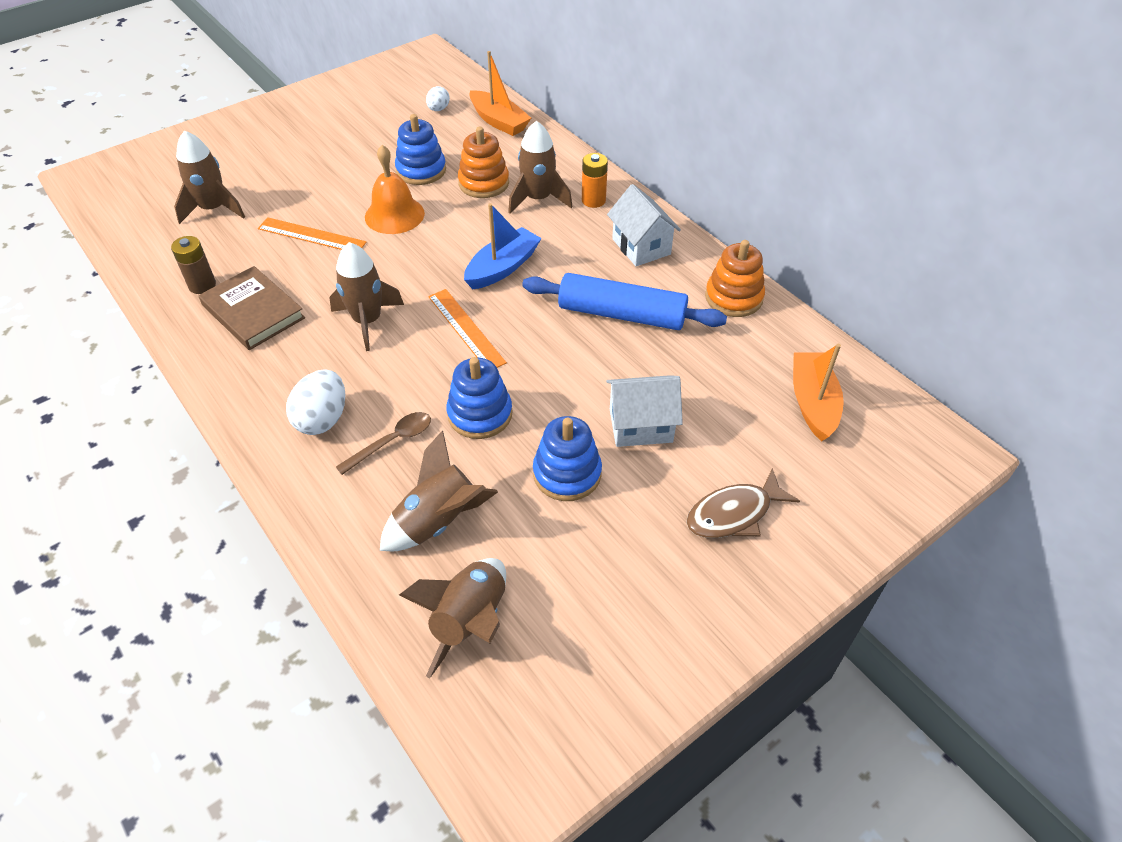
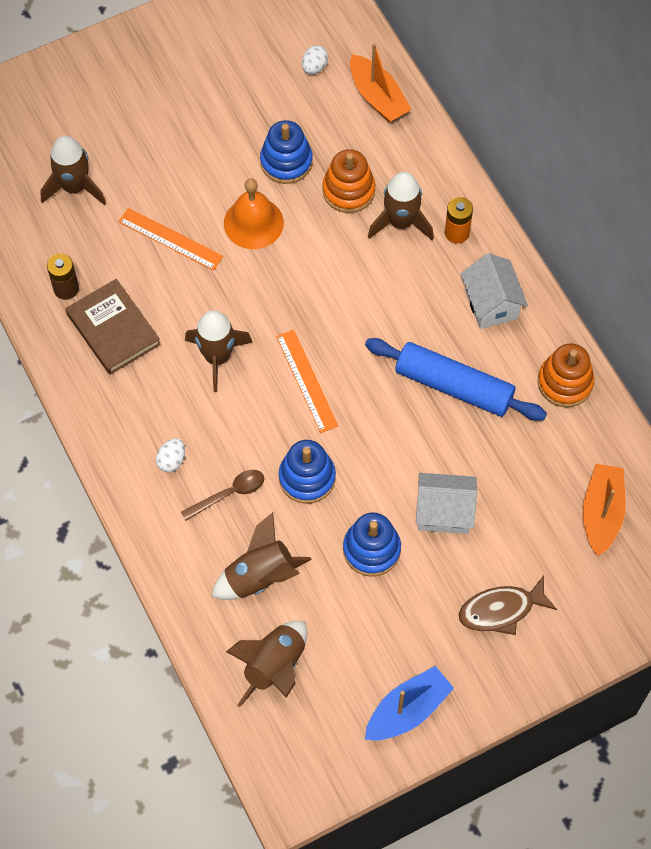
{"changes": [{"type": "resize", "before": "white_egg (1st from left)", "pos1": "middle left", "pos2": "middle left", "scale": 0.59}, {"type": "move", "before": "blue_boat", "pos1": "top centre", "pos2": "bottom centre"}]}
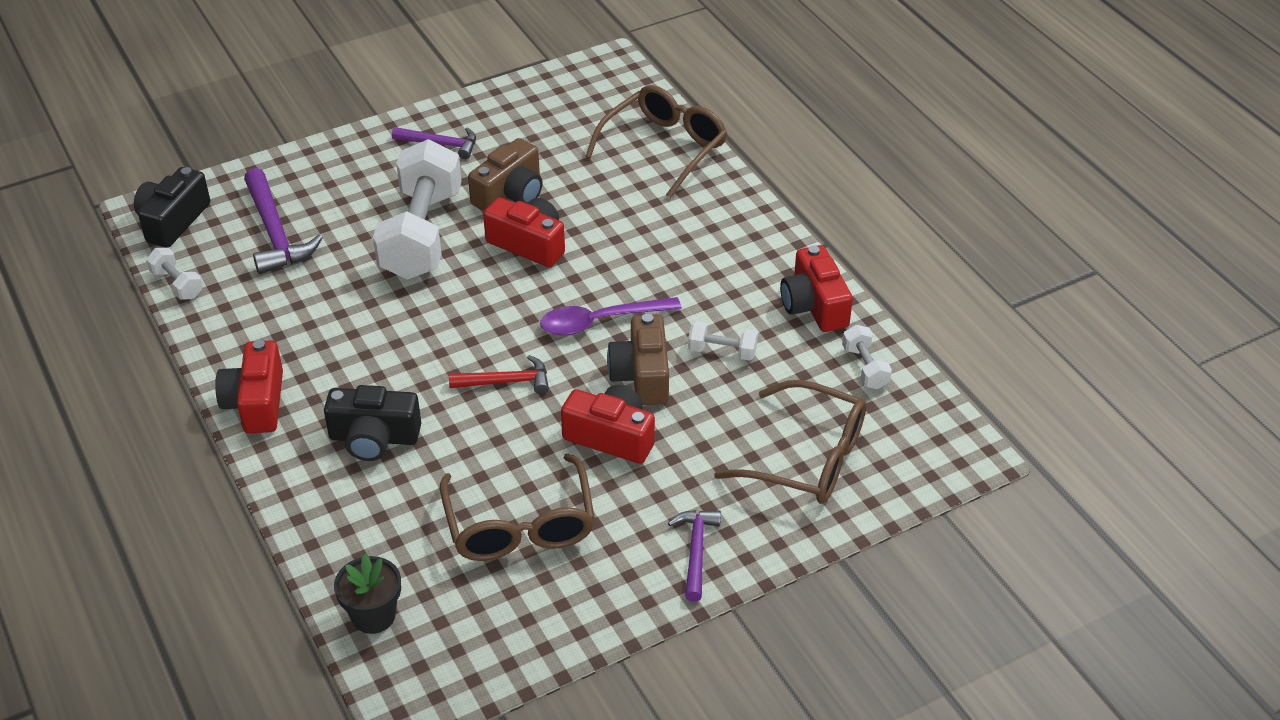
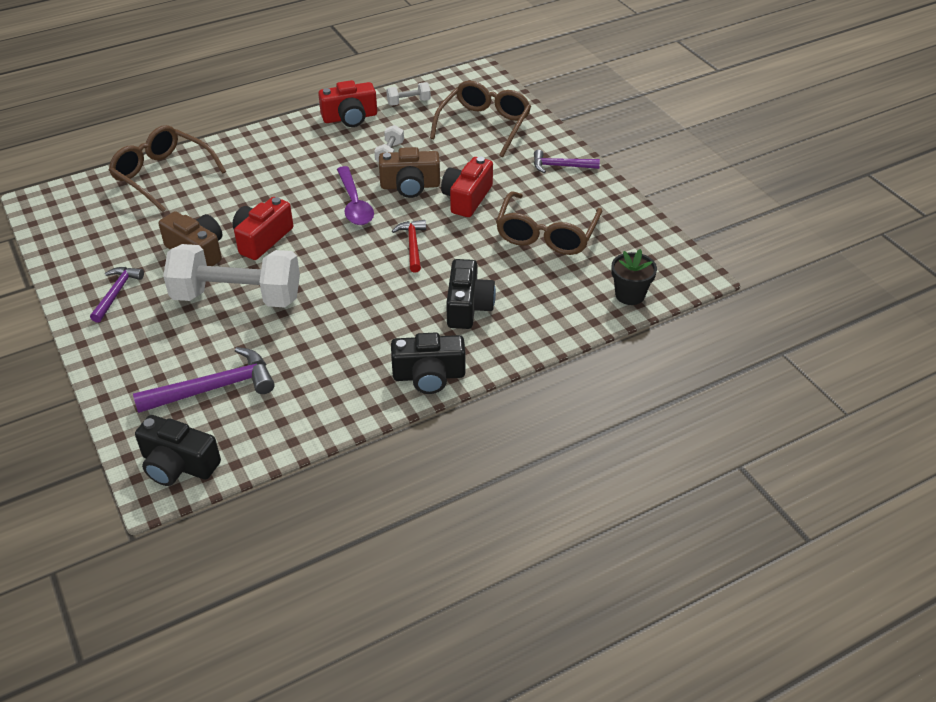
{"changes": [{"type": "delete", "before": "white_dumbbell (1st from left)", "pos1": "middle left"}, {"type": "recolor", "before": "red_camera (1st from left)", "after": "black_camera (2nd from left)", "pos1": "middle left", "pos2": "centre"}, {"type": "rotate", "before": "brown_glasses (1st from left in the first image)", "pos1": "bottom centre", "pos2": "top centre", "turn": 120}]}
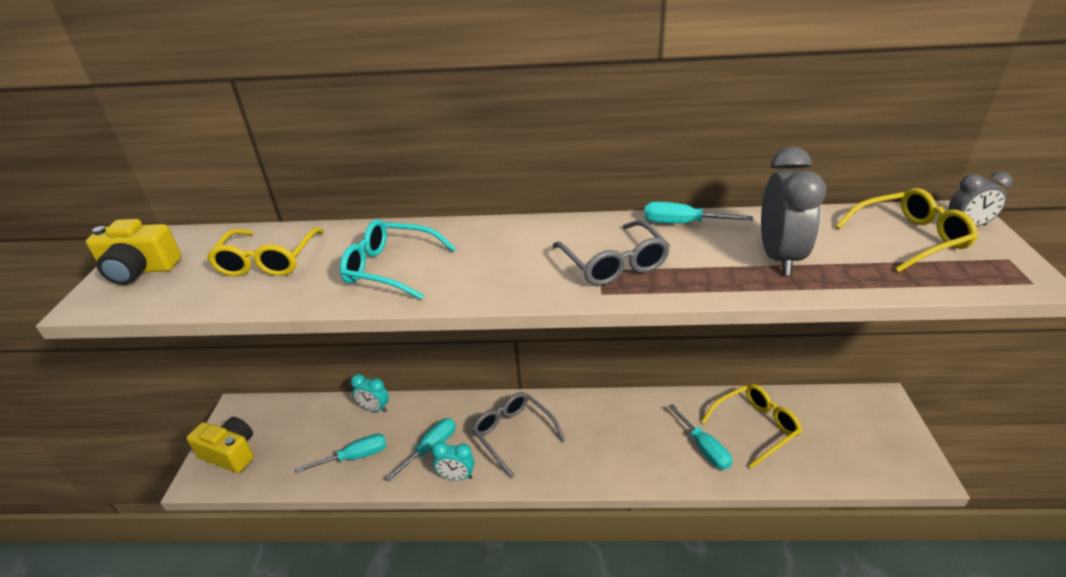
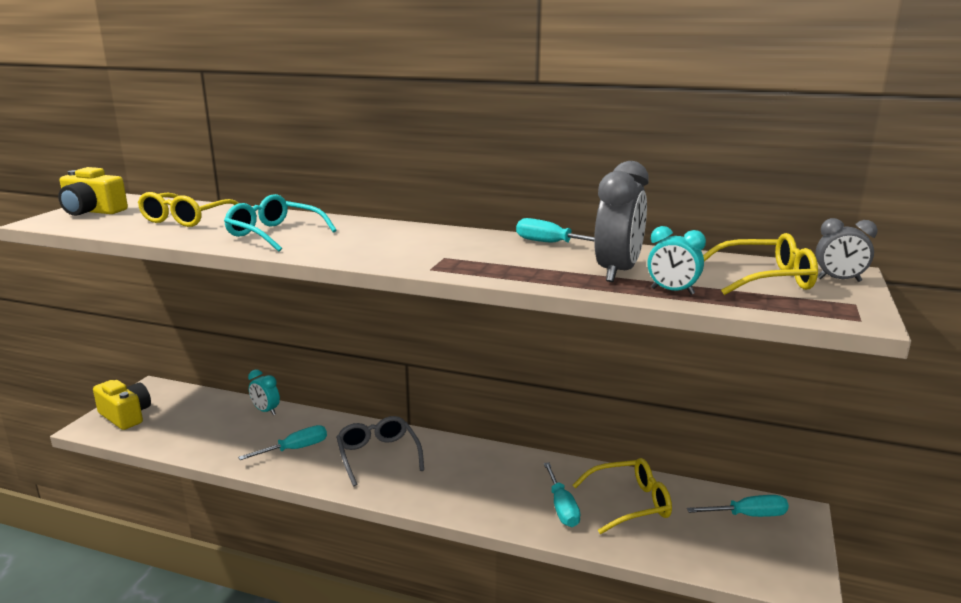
{"changes": [{"type": "move", "before": "turquoise_screwdriver (1st from left in the first image)", "after": "turquoise_screwdriver (4th from left)", "pos1": "bottom left", "pos2": "bottom right"}, {"type": "move", "before": "turquoise_clock (2nd from left)", "pos1": "bottom centre", "pos2": "middle right"}, {"type": "delete", "before": "grey_glasses (2nd from left)", "pos1": "centre"}]}
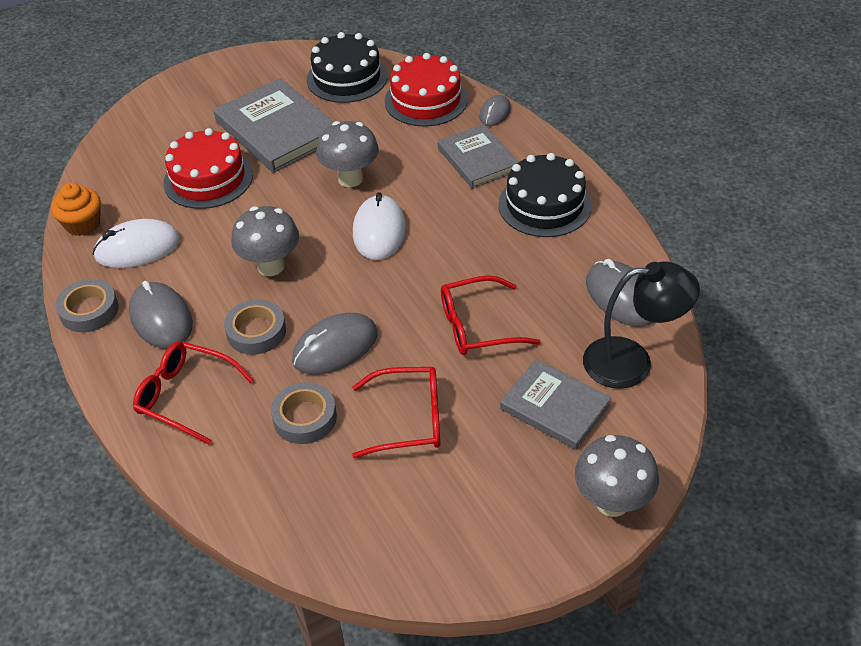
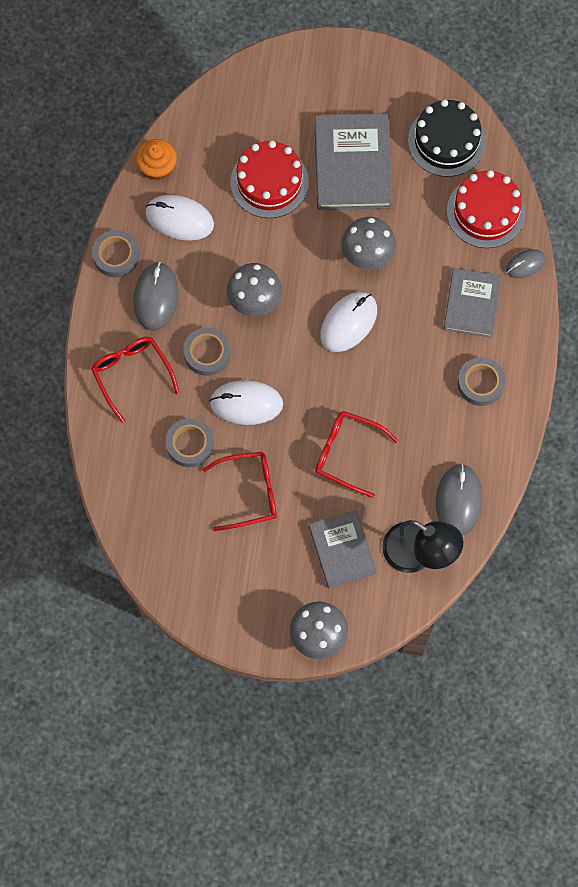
{"changes": [{"type": "recolor", "before": "grey_mouse (2nd from left)", "after": "white_mouse (2nd from left)", "pos1": "centre", "pos2": "centre"}, {"type": "rotate", "before": "red_glasses (2nd from left)", "pos1": "centre", "pos2": "centre", "turn": -45}, {"type": "replace", "before": "black_cake (2nd from left)", "after": "grey_tape (4th from left)", "pos1": "top centre", "pos2": "middle right"}]}
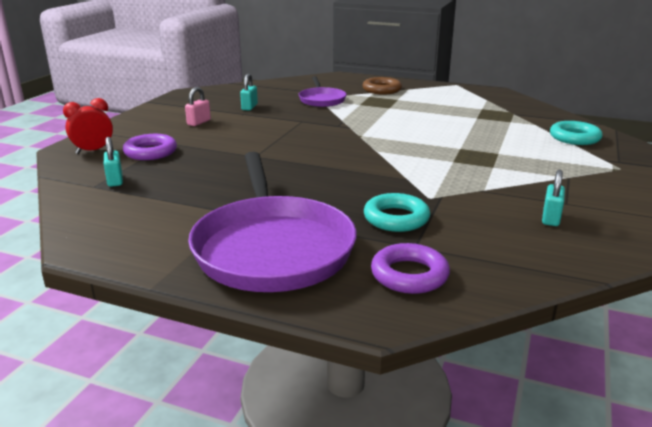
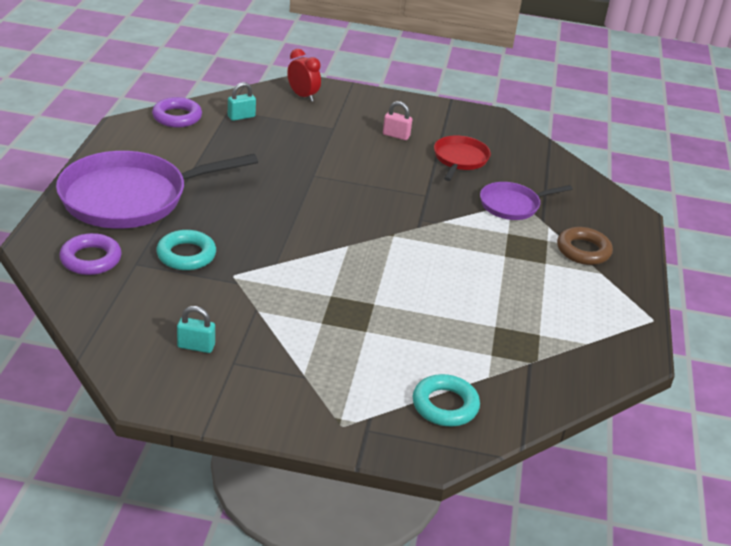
{"changes": [{"type": "move", "before": "purple_ring (1st from left in the first image)", "after": "purple_ring (2nd from left)", "pos1": "middle left", "pos2": "top left"}, {"type": "replace", "before": "turquoise_padlock (2nd from left)", "after": "red_pan", "pos1": "top centre", "pos2": "top centre"}]}
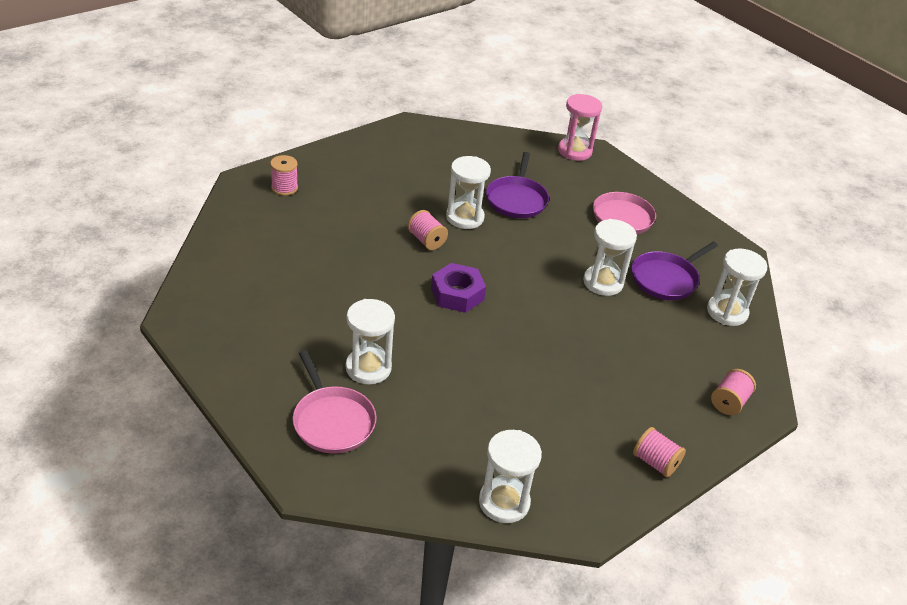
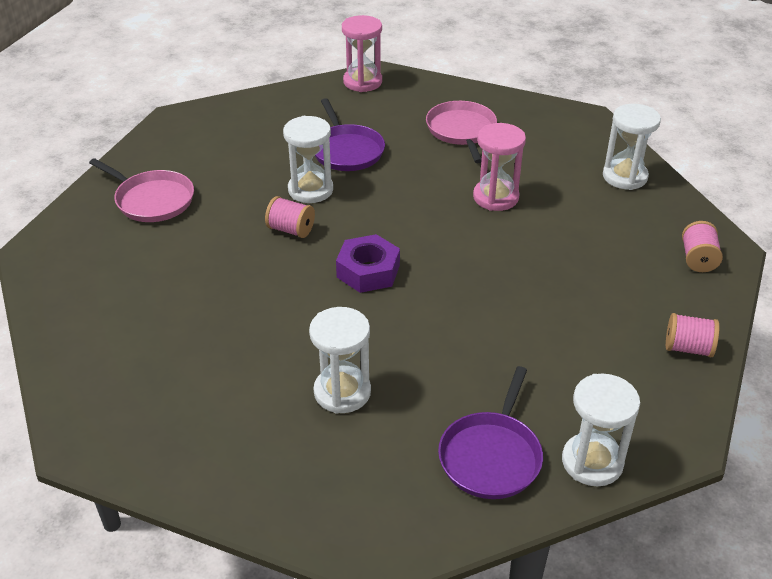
{"changes": [{"type": "delete", "before": "pink_spool (1st from left)", "pos1": "top left"}, {"type": "move", "before": "pink_pan (1st from left)", "pos1": "centre", "pos2": "top left"}, {"type": "recolor", "before": "white_hourglass (4th from left)", "after": "pink_hourglass (2nd from left)", "pos1": "middle right", "pos2": "top centre"}, {"type": "move", "before": "purple_pan (2nd from left)", "pos1": "middle right", "pos2": "bottom centre"}]}
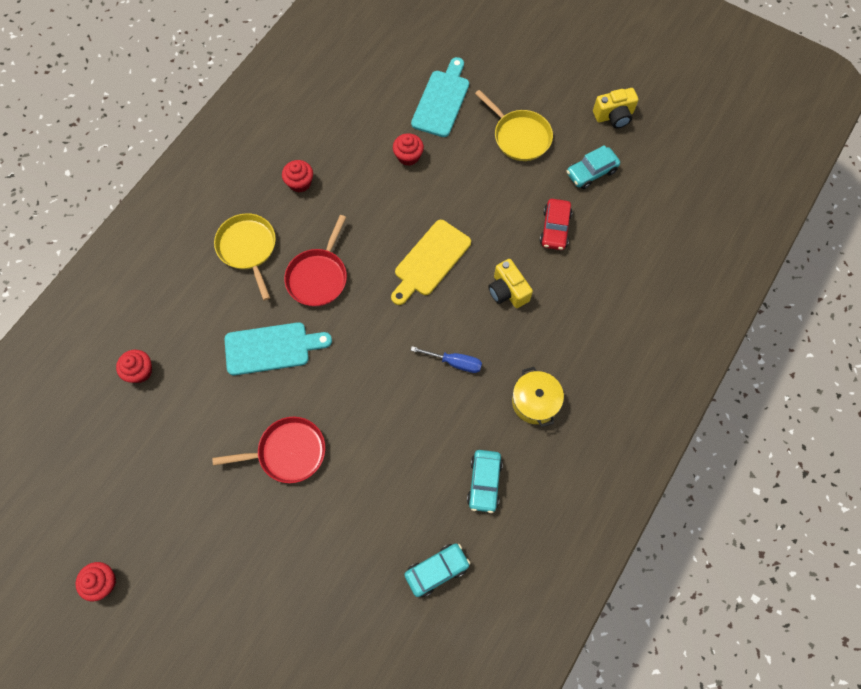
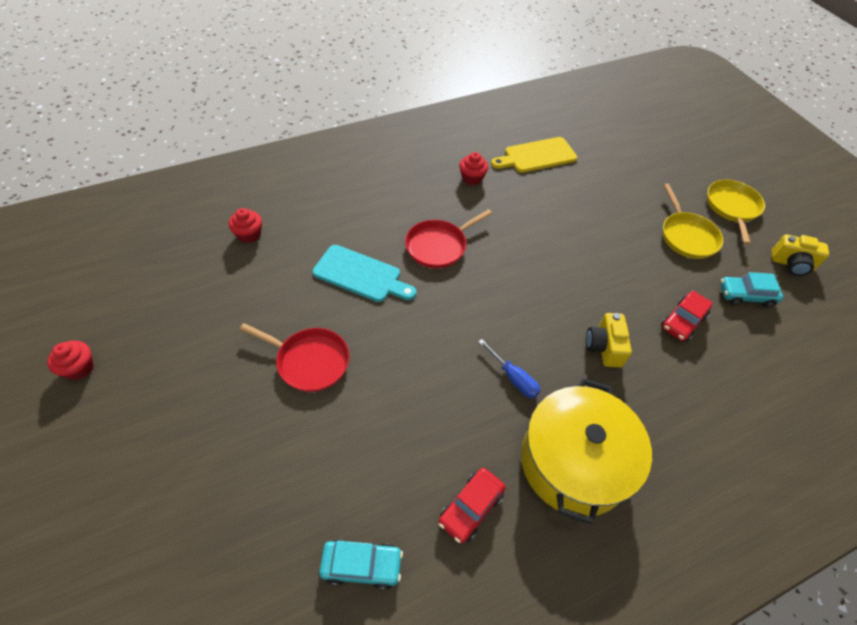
{"changes": [{"type": "move", "before": "yellow_pan (1st from left in the first image)", "after": "yellow_pan (2nd from left)", "pos1": "middle left", "pos2": "middle right"}, {"type": "move", "before": "yellow_cutting_board", "pos1": "centre", "pos2": "top centre"}, {"type": "delete", "before": "red_cupcake (4th from left)", "pos1": "top centre"}, {"type": "delete", "before": "turquoise_cutting_board (2nd from left)", "pos1": "top centre"}, {"type": "recolor", "before": "turquoise_car (2nd from left)", "after": "red_car (1st from left)", "pos1": "bottom centre", "pos2": "bottom centre"}, {"type": "resize", "before": "yellow_pot", "pos1": "centre", "pos2": "bottom right", "scale": 1.93}]}
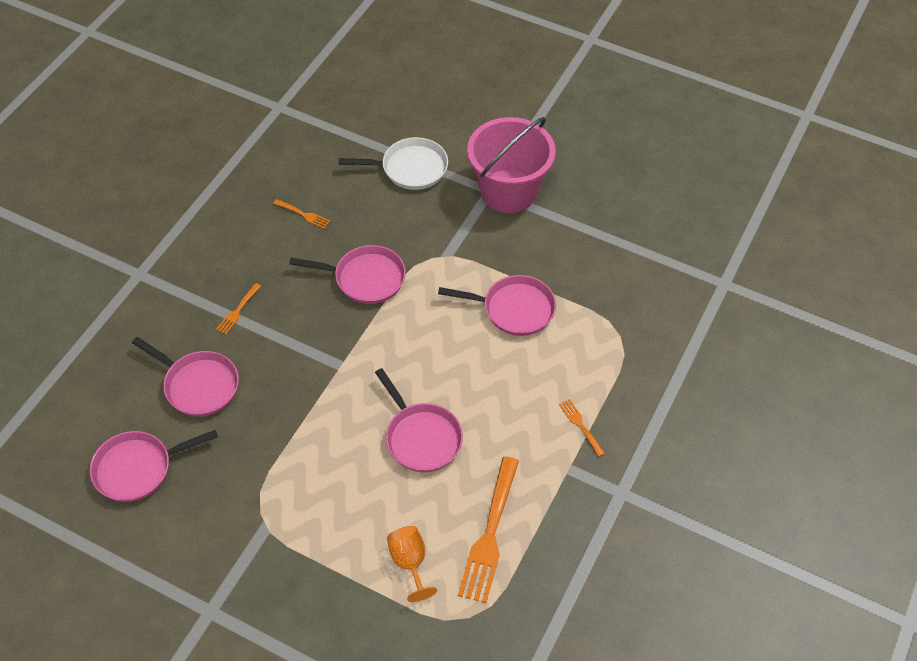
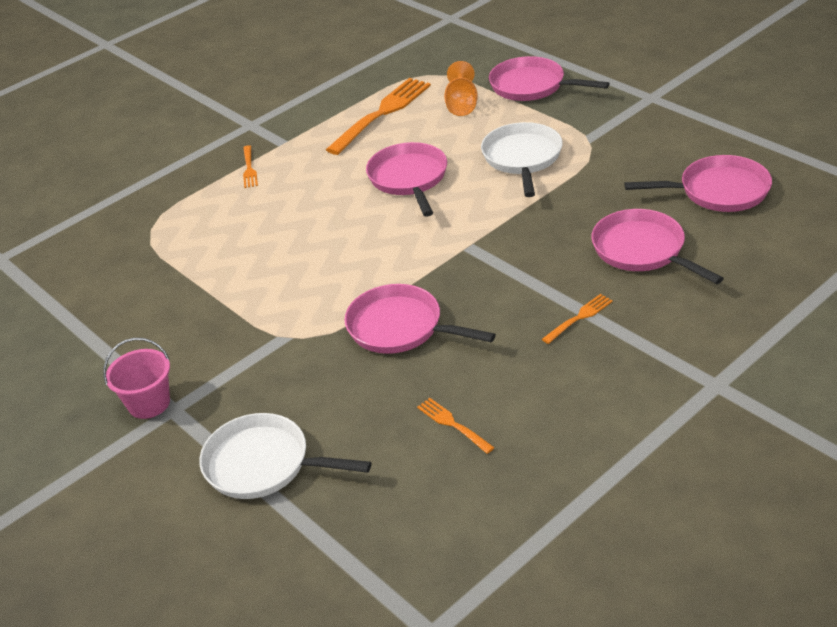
{"changes": [{"type": "move", "before": "pink_pan (5th from left in the first image)", "after": "pink_pan (3rd from left)", "pos1": "centre", "pos2": "top centre"}, {"type": "resize", "before": "pink_bucket", "pos1": "top centre", "pos2": "middle left", "scale": 0.49}, {"type": "insert", "after": "white_pan (2nd from left)", "pos2": "top centre"}]}
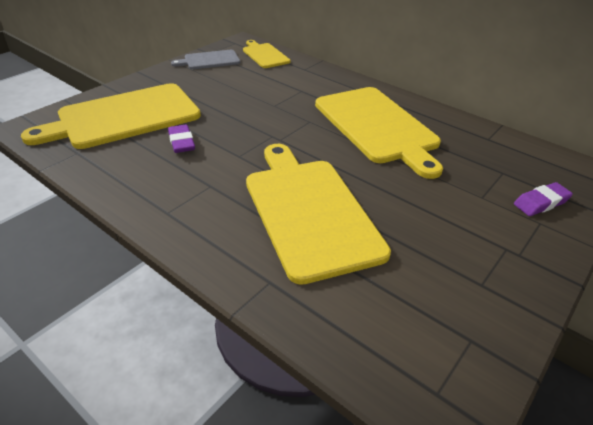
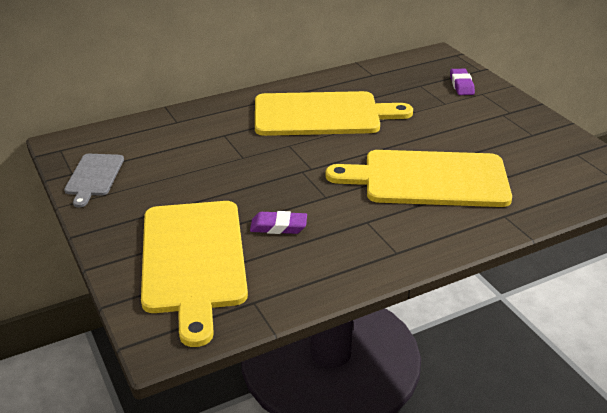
{"changes": [{"type": "delete", "before": "yellow_cutting_board (2nd from left)", "pos1": "top centre"}]}
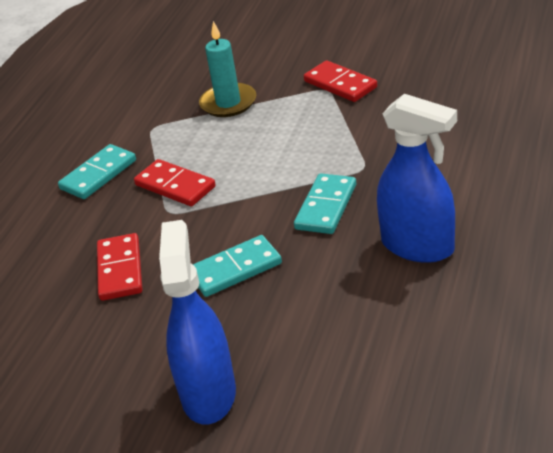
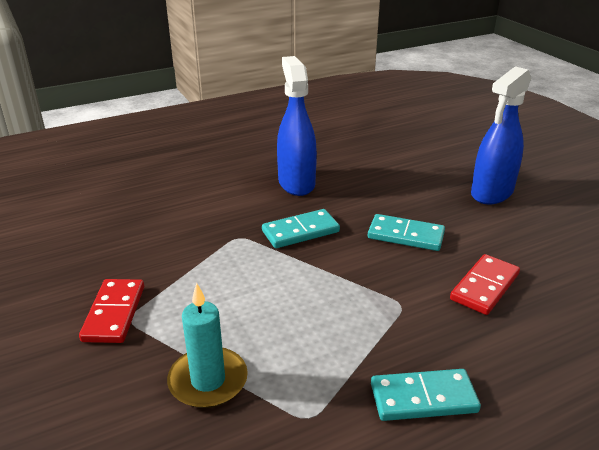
{"changes": [{"type": "delete", "before": "red_domino (2nd from left)", "pos1": "middle left"}]}
